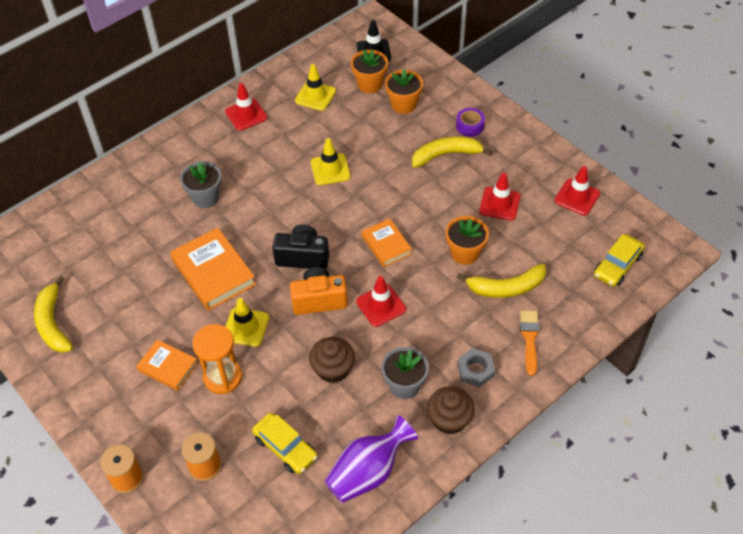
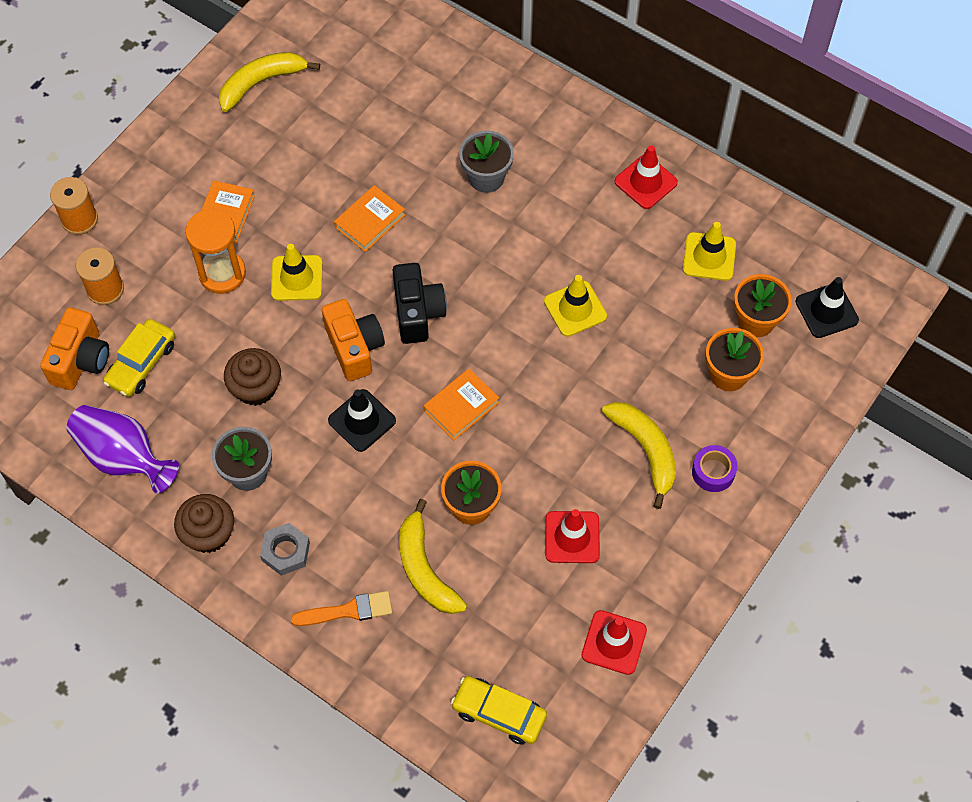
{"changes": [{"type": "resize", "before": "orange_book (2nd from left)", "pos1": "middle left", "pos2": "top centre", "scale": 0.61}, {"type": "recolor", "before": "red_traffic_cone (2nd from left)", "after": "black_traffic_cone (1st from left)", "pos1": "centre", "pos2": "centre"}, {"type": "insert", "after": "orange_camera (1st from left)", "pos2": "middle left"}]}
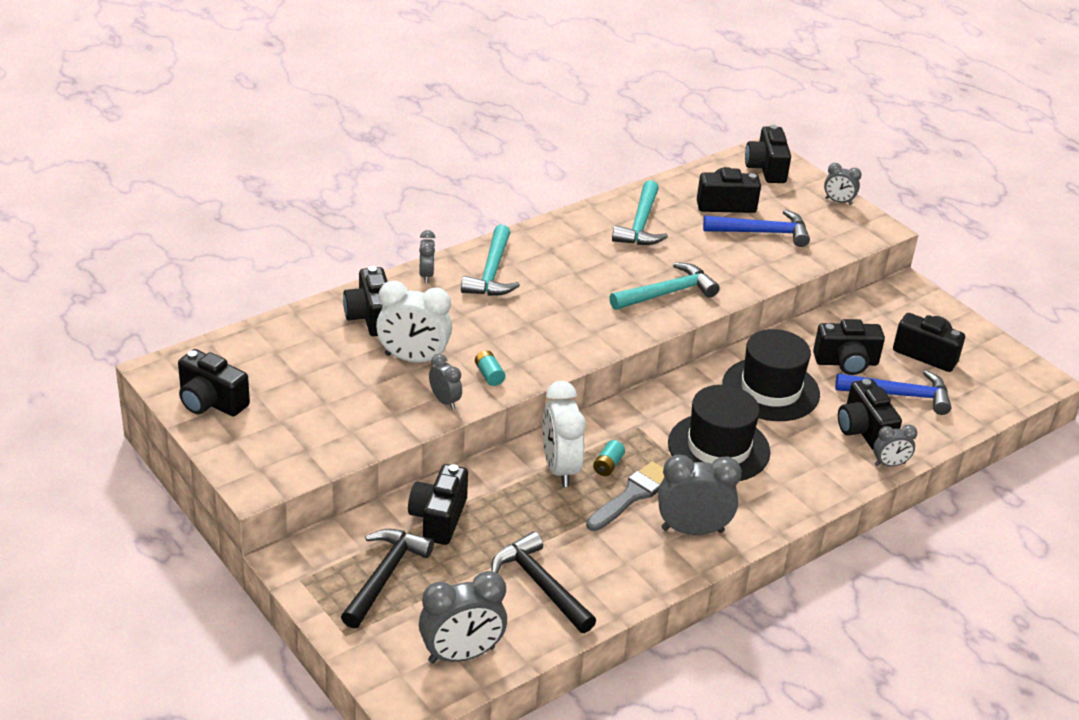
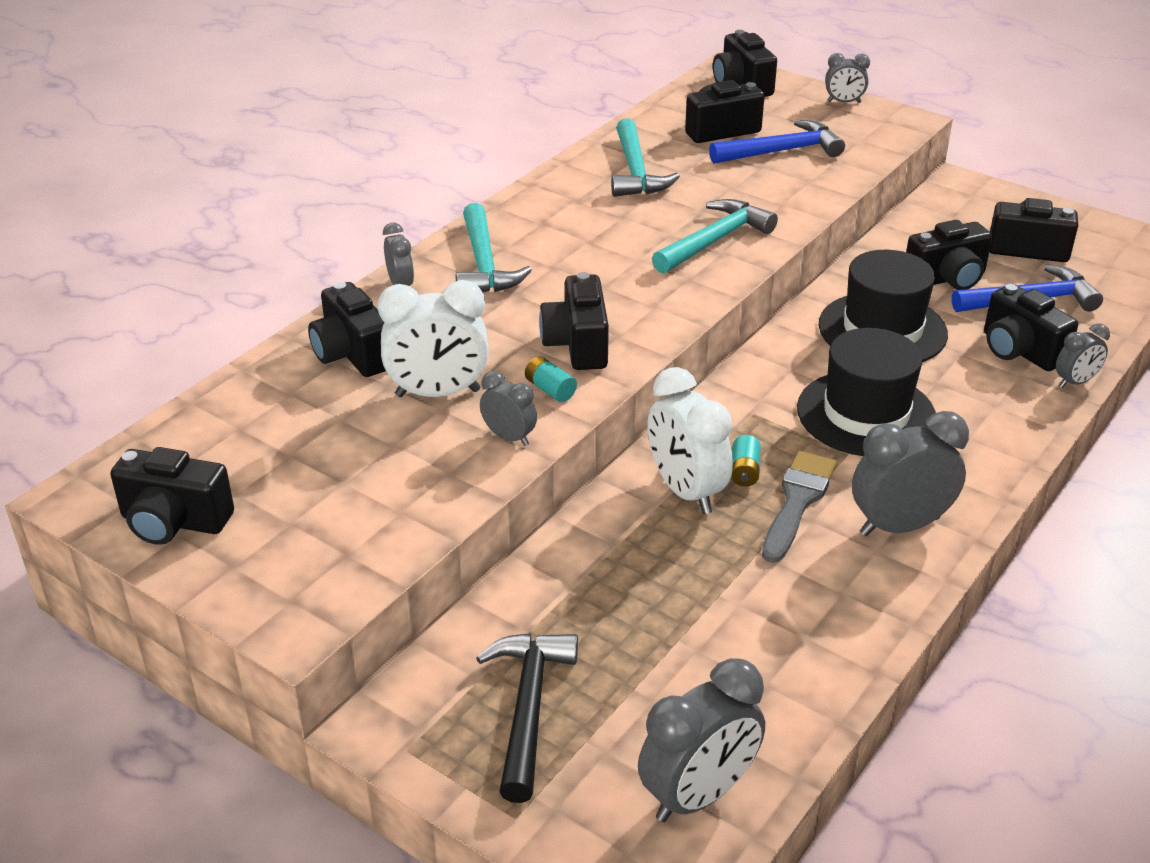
{"changes": [{"type": "move", "before": "black_camera (3rd from left)", "pos1": "bottom centre", "pos2": "centre"}, {"type": "delete", "before": "black_hammer (2nd from left)", "pos1": "bottom centre"}]}
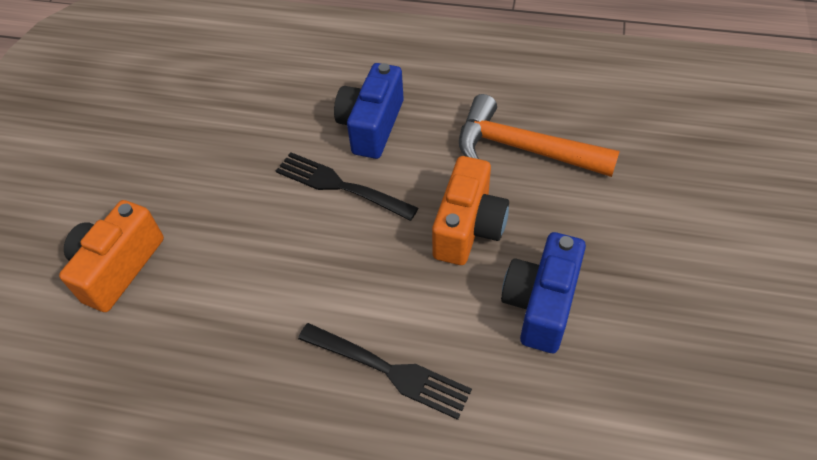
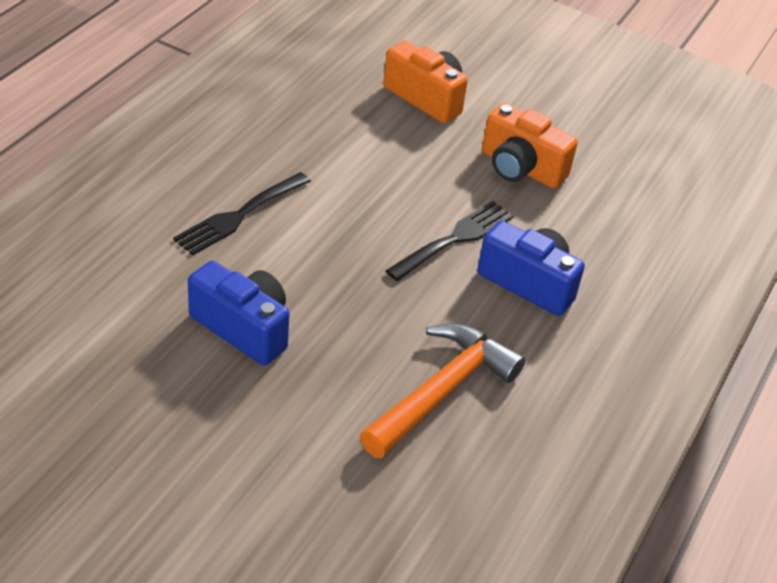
{"changes": [{"type": "move", "before": "orange_camera (2nd from left)", "pos1": "centre", "pos2": "top right"}]}
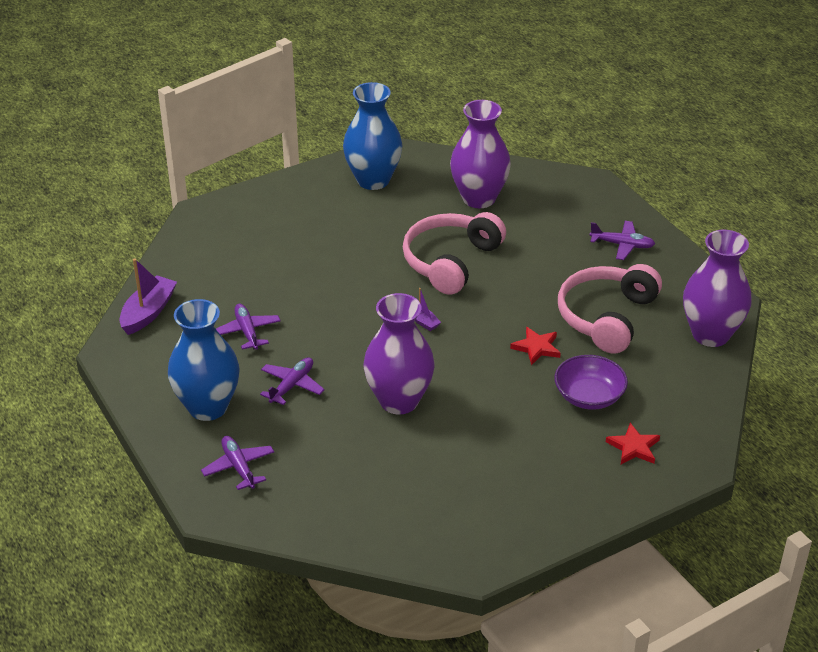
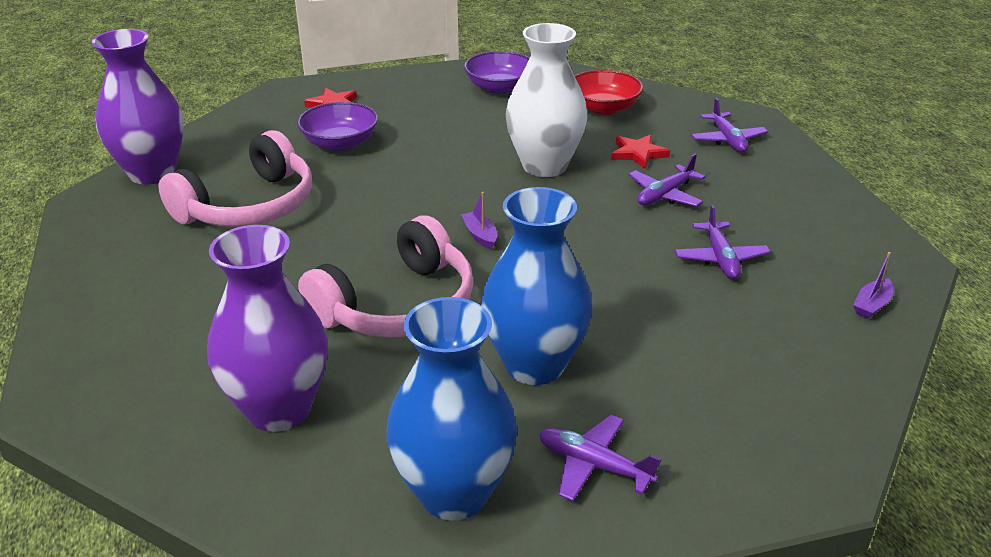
{"changes": [{"type": "resize", "before": "purple_boat (1st from left in the first image)", "pos1": "middle left", "pos2": "middle right", "scale": 0.53}, {"type": "move", "before": "blue_vase (1st from left in the first image)", "after": "blue_vase (2nd from left)", "pos1": "middle left", "pos2": "centre"}, {"type": "recolor", "before": "purple_vase (1st from left)", "after": "white_vase", "pos1": "centre", "pos2": "top centre"}, {"type": "move", "before": "red_star (1st from left in the first image)", "after": "red_star (2nd from left)", "pos1": "centre", "pos2": "top centre"}, {"type": "move", "before": "purple_plane (4th from left in the first image)", "after": "purple_plane (1st from left)", "pos1": "middle right", "pos2": "bottom centre"}, {"type": "insert", "after": "purple_bowl (2nd from left)", "pos2": "top centre"}, {"type": "insert", "after": "red_bowl", "pos2": "top centre"}]}
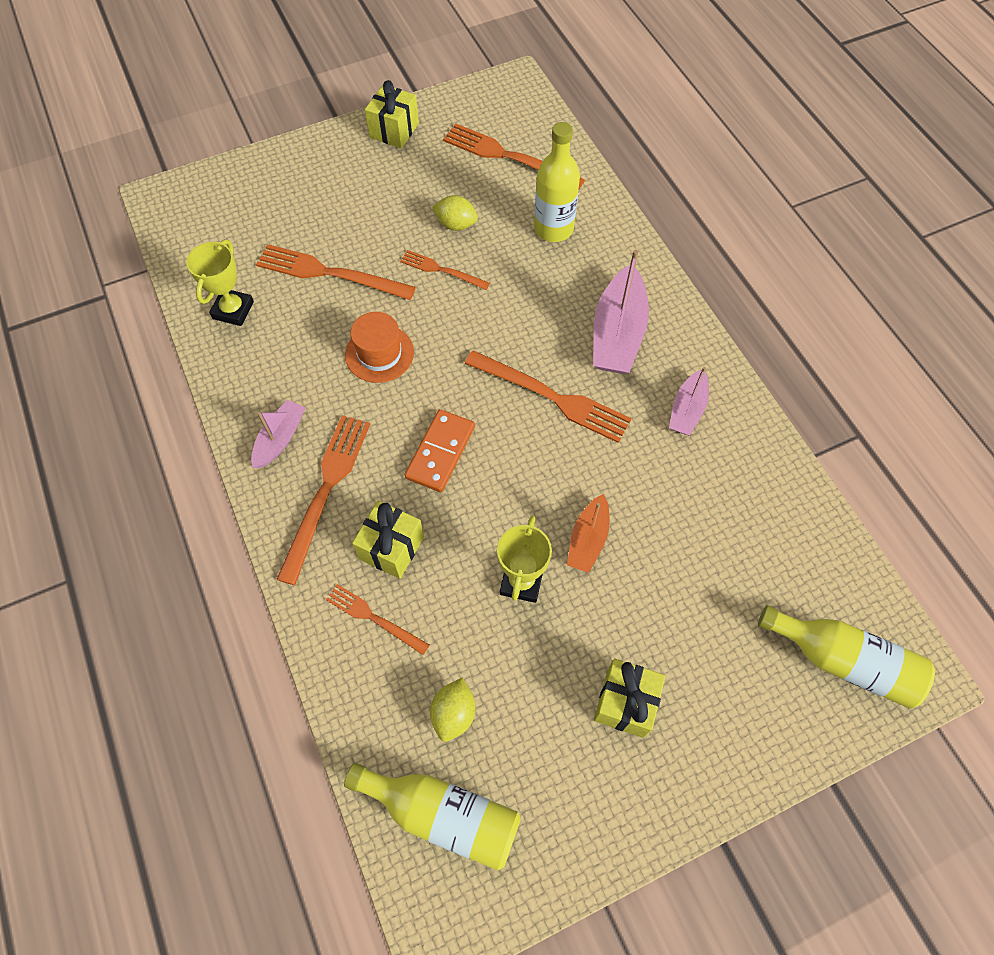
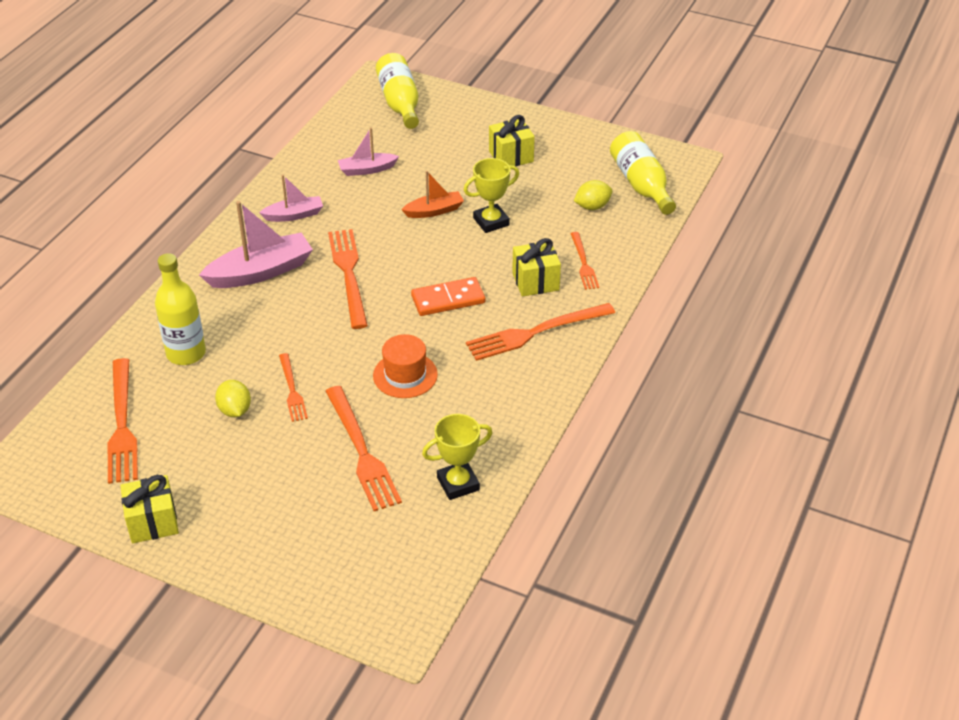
{"changes": [{"type": "move", "before": "pink_boat (1st from left in the first image)", "after": "pink_boat (3rd from left)", "pos1": "middle left", "pos2": "top centre"}]}
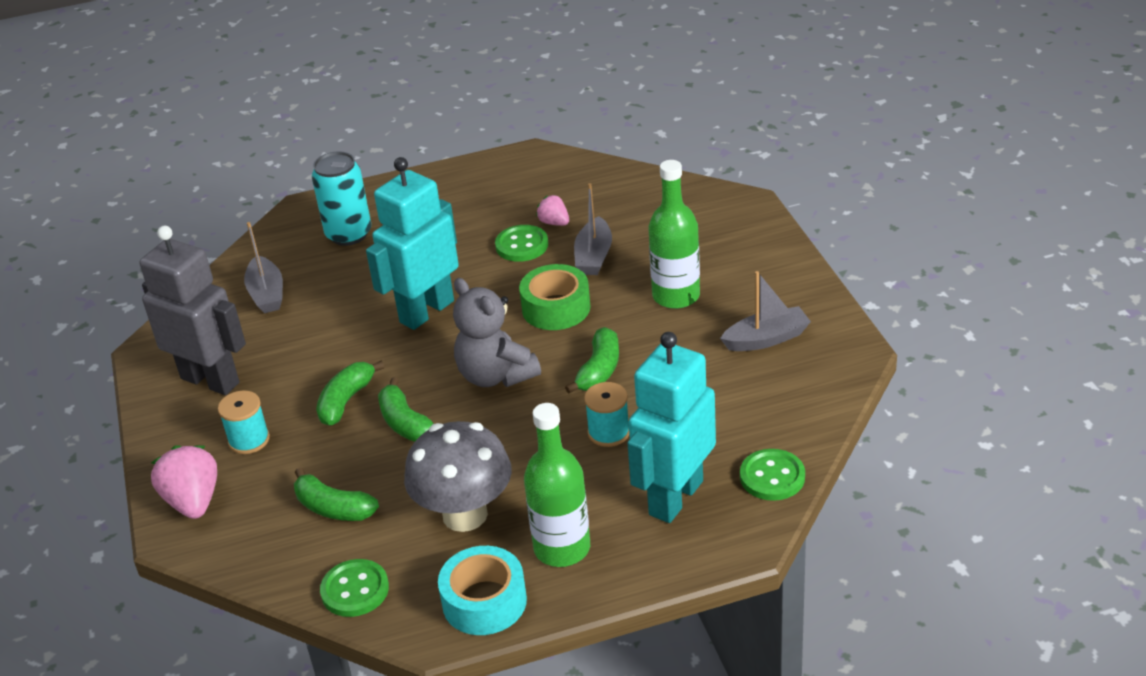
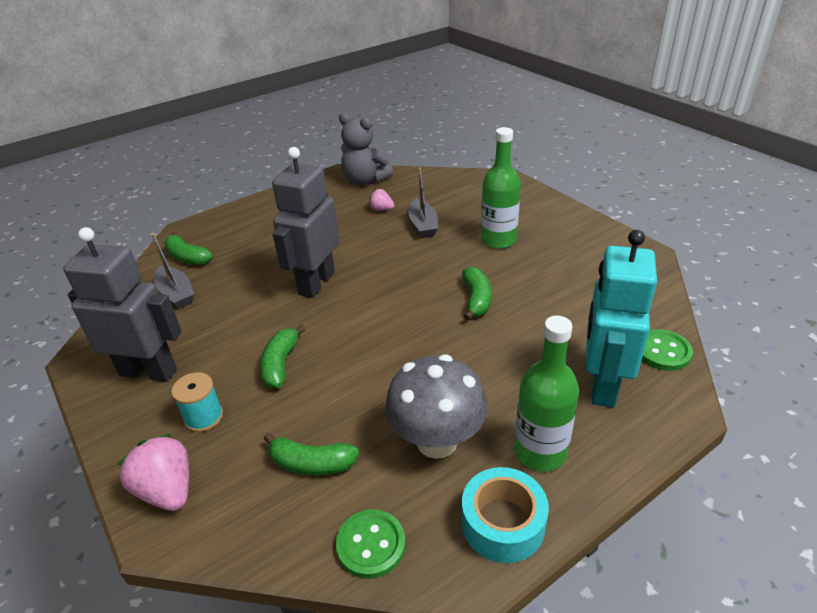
{"changes": [{"type": "delete", "before": "turquoise_can", "pos1": "top left"}, {"type": "recolor", "before": "turquoise_robot (1st from left)", "after": "grey_robot (2nd from left)", "pos1": "centre", "pos2": "centre"}, {"type": "move", "before": "green_banana (3rd from left in the first image)", "after": "green_banana (1st from left)", "pos1": "centre", "pos2": "middle left"}, {"type": "move", "before": "grey_teddy_bear", "pos1": "centre", "pos2": "top centre"}, {"type": "delete", "before": "green_button (2nd from left)", "pos1": "centre"}, {"type": "delete", "before": "green_tape", "pos1": "centre"}, {"type": "delete", "before": "turquoise_spool (2nd from left)", "pos1": "centre"}, {"type": "delete", "before": "grey_boat (3rd from left)", "pos1": "middle right"}]}
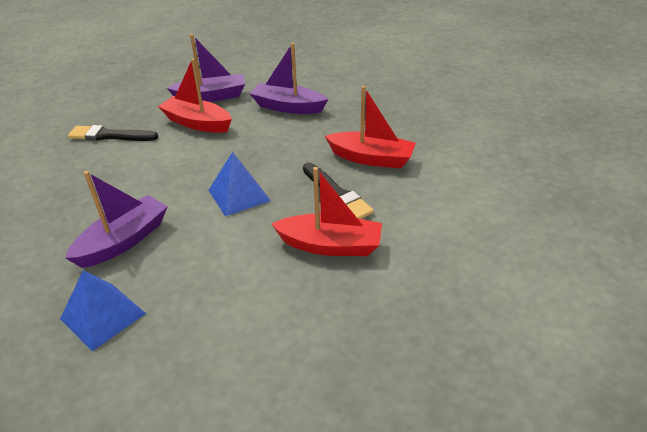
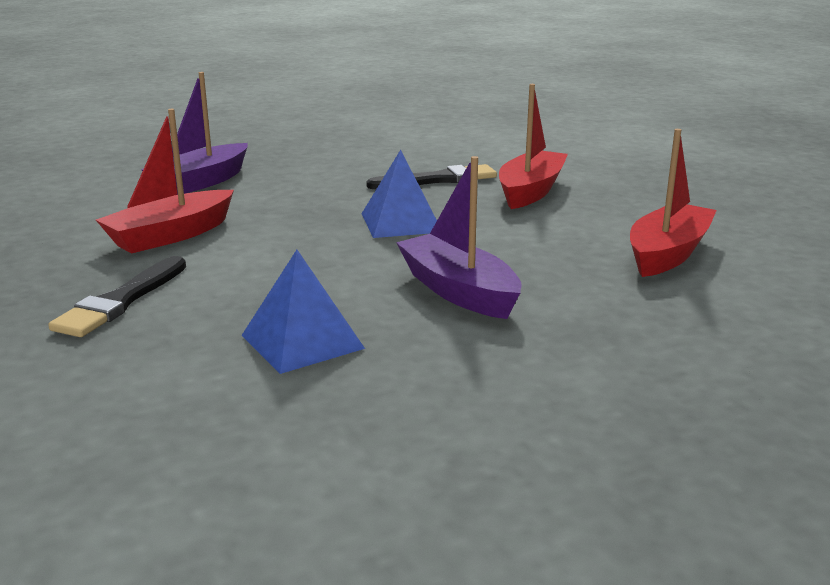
{"changes": [{"type": "move", "before": "blue_pyramid (1st from left)", "pos1": "bottom left", "pos2": "centre"}, {"type": "delete", "before": "purple_boat (2nd from left)", "pos1": "top left"}, {"type": "move", "before": "red_boat (3rd from left)", "pos1": "top centre", "pos2": "middle right"}]}
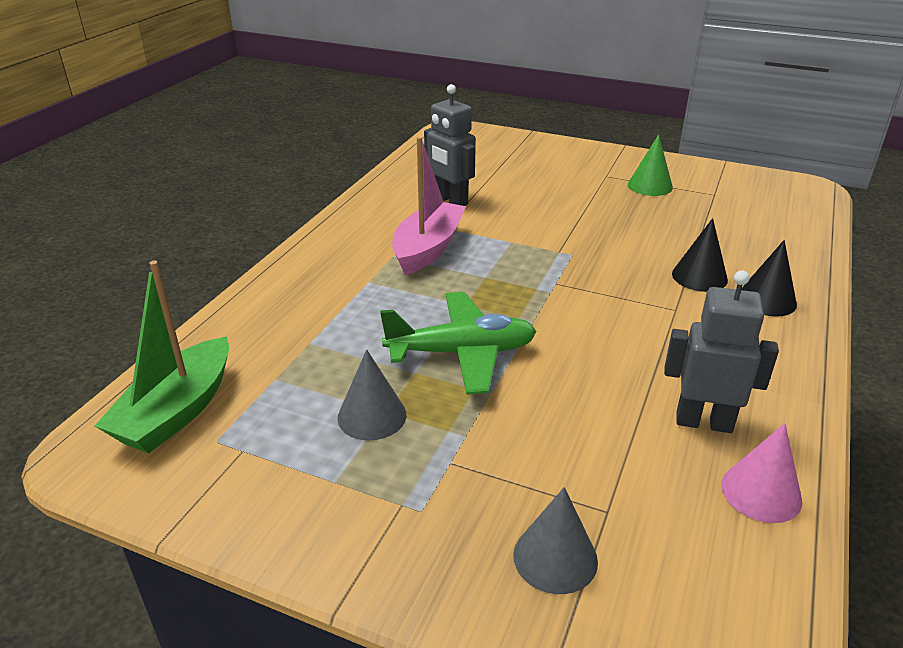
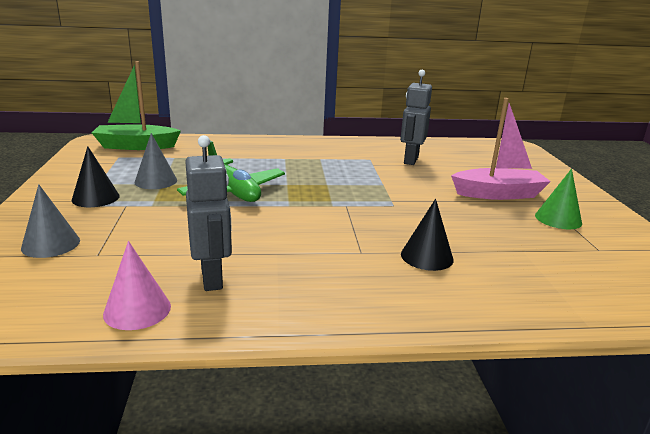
{"changes": [{"type": "move", "before": "pink_boat", "pos1": "top centre", "pos2": "middle right"}, {"type": "move", "before": "black_cone (2nd from left in the first image)", "after": "black_cone (1st from left)", "pos1": "middle right", "pos2": "middle left"}]}
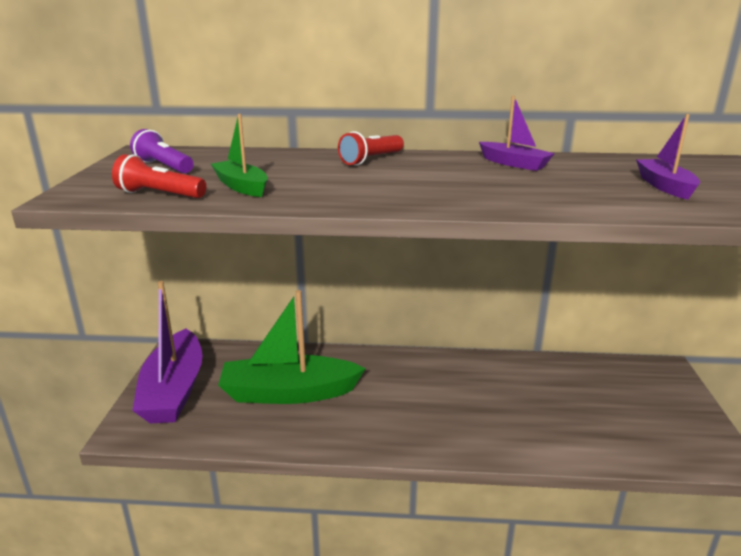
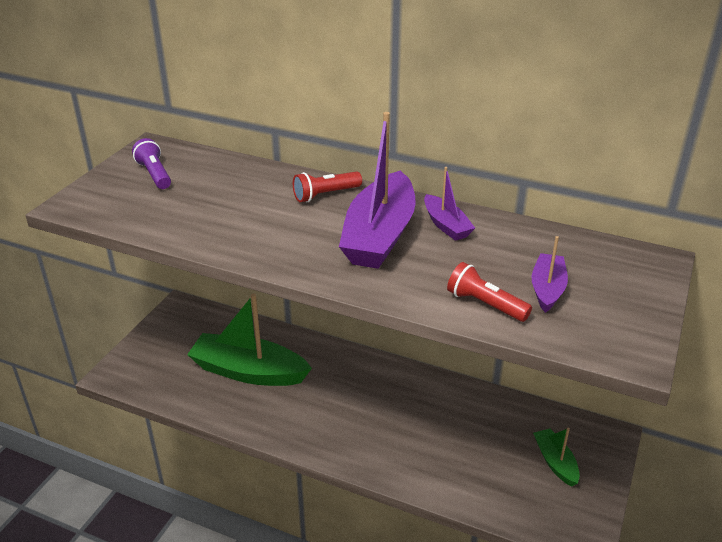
{"changes": [{"type": "move", "before": "red_flashlight (1st from left in the first image)", "after": "red_flashlight (2nd from left)", "pos1": "top left", "pos2": "middle right"}, {"type": "move", "before": "purple_boat (1st from left)", "pos1": "middle left", "pos2": "centre"}, {"type": "move", "before": "green_boat (1st from left in the first image)", "after": "green_boat (2nd from left)", "pos1": "top left", "pos2": "bottom right"}]}
